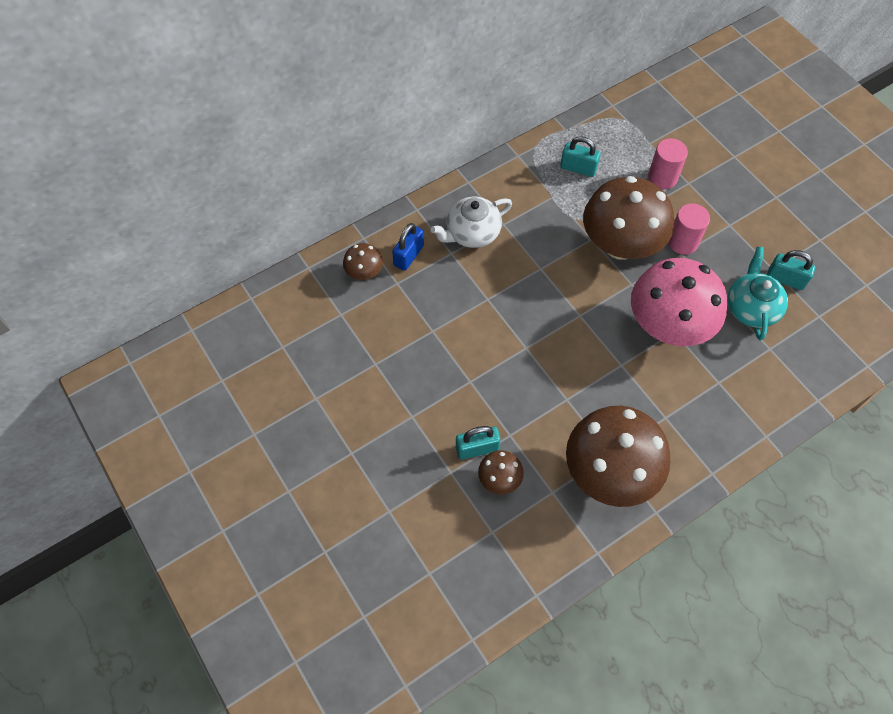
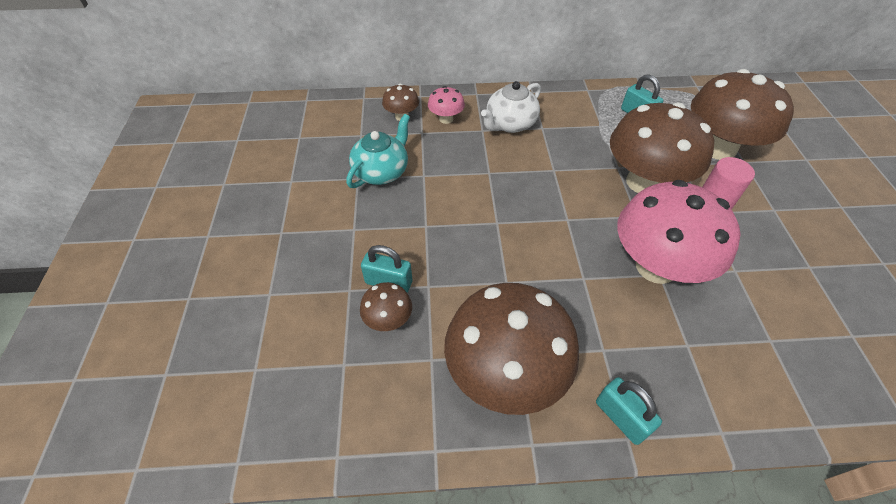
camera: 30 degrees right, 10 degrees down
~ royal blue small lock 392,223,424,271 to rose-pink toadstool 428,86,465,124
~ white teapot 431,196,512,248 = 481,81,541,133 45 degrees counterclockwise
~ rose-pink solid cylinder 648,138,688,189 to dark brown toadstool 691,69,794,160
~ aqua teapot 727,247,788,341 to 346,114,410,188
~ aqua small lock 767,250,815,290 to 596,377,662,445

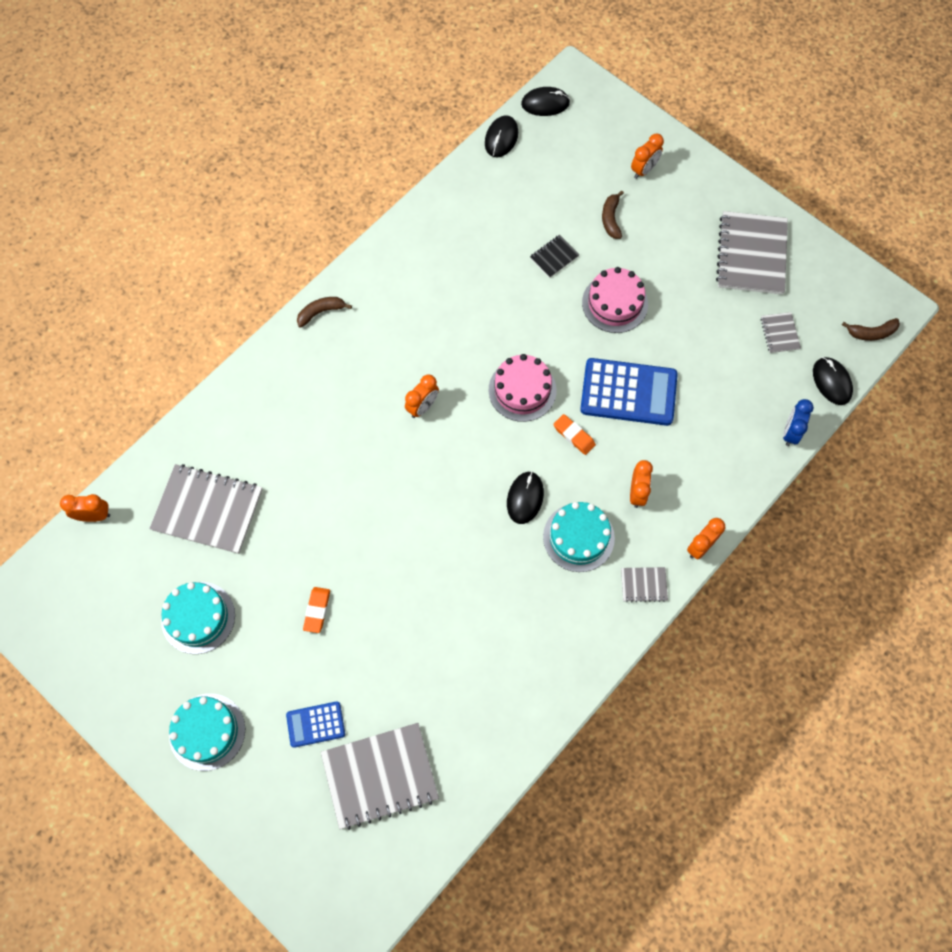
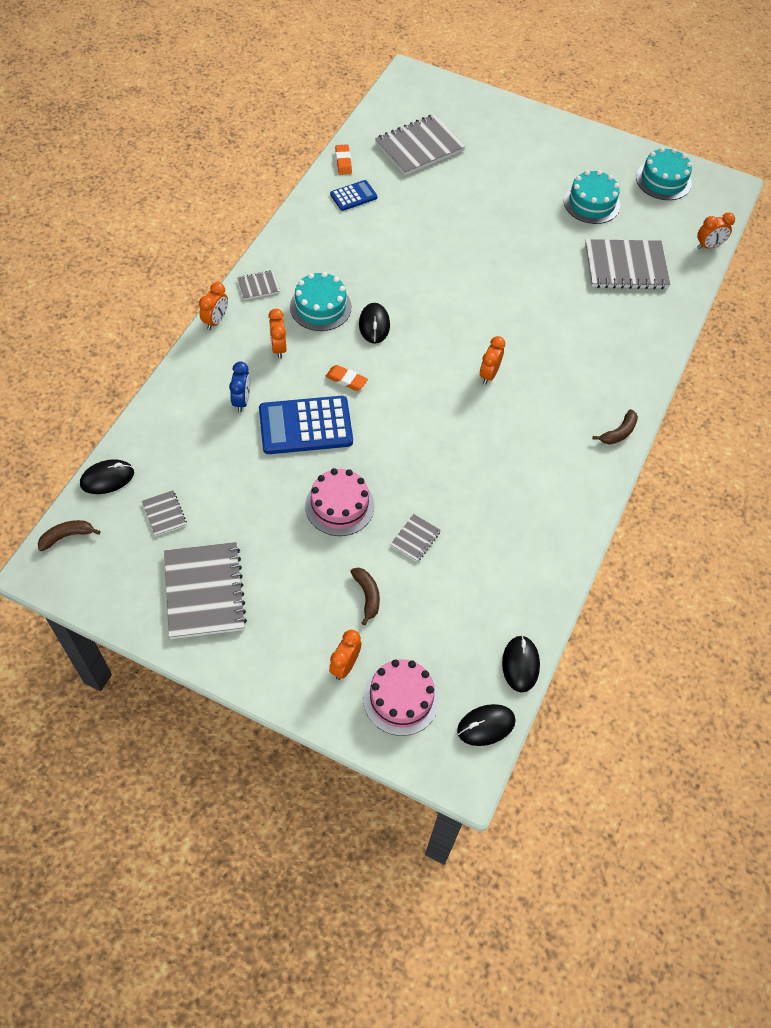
camera: 160 degrees right, 10 degrees down
~ aqua layer cake 169,694,245,771 to 636,147,692,200
~ royal blue calculator 286,701,345,748 to 330,180,377,211
~ orange pencil eraser 303,587,330,633 to 335,145,352,175
~ rose-pink layer cake 489,354,556,422 to 363,659,440,736
~ black exercise book 530,235,580,278 to gray exercise book 390,514,441,562
~ royal blue clock 783,399,814,446 to 229,361,250,412
~ black PC mouse 813,357,853,405 = 80,459,134,494 75 degrees counterclockwise

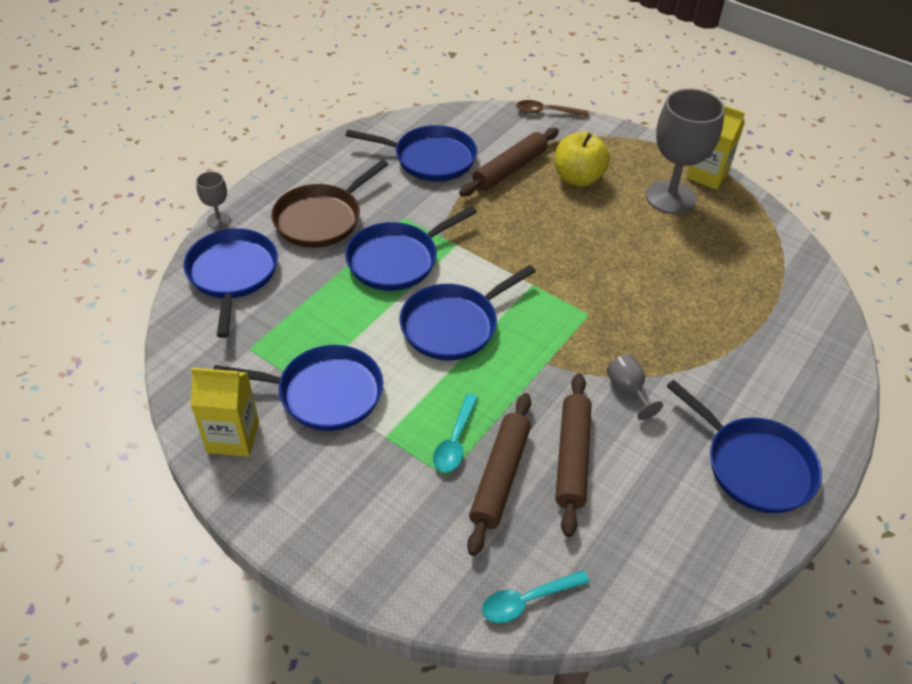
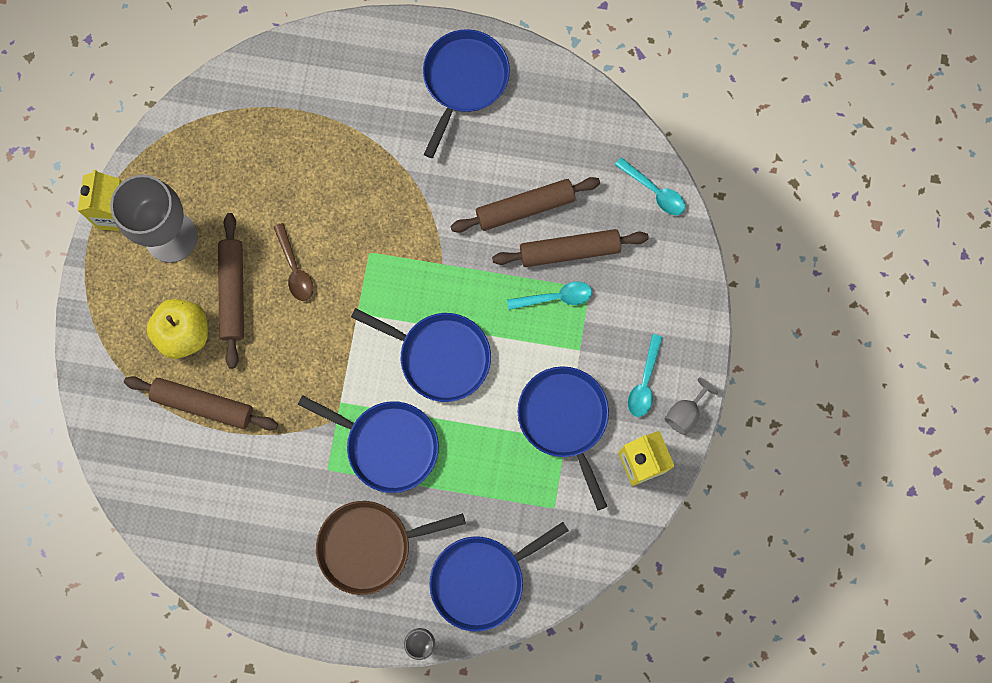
camera: 115 degrees left, 30 degrees up
~ dark brown pan 271,160,389,248 = 316,501,466,595 150 degrees clockwise
- royal blue pan 346,125,477,181
~ dark brown spoon 516,100,589,117 to 274,223,313,301
~ gray wine glass 607,354,663,420 to 665,378,718,435
+ dark brown pastry roller 218,213,244,369
+ aqua spoon 628,334,663,417

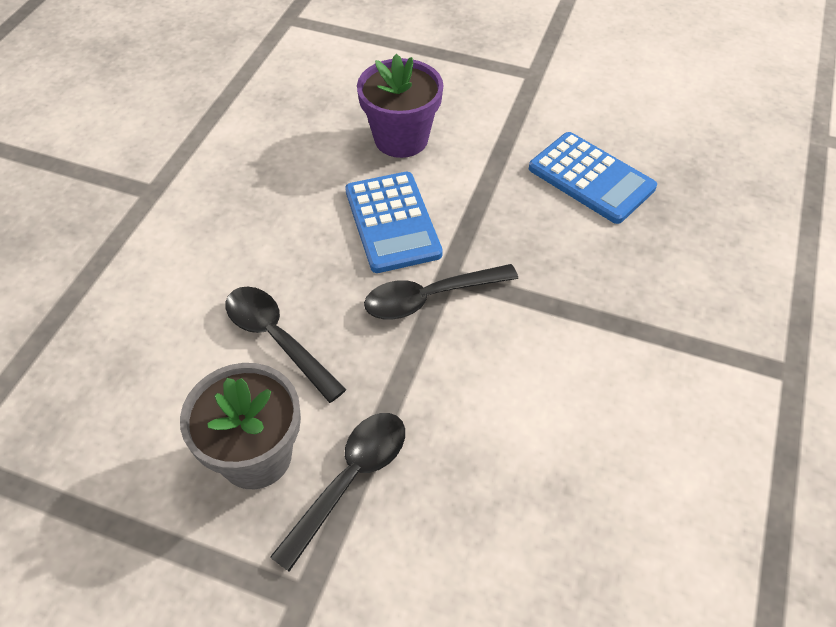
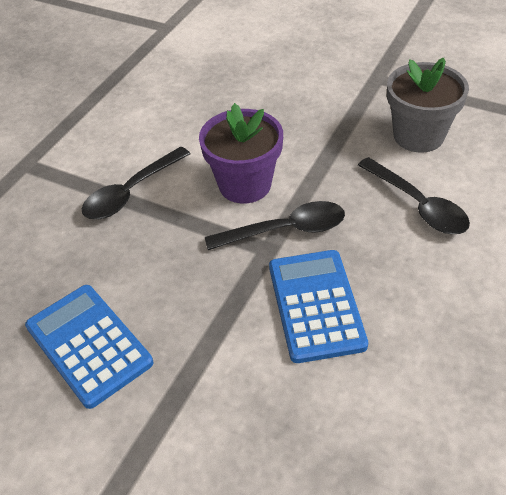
camera: 170 degrees left, 5 degrees down
~ black spoon 270,413,405,572 to 82,146,190,219
~ purple potted plant 357,54,444,158 to 199,103,283,204

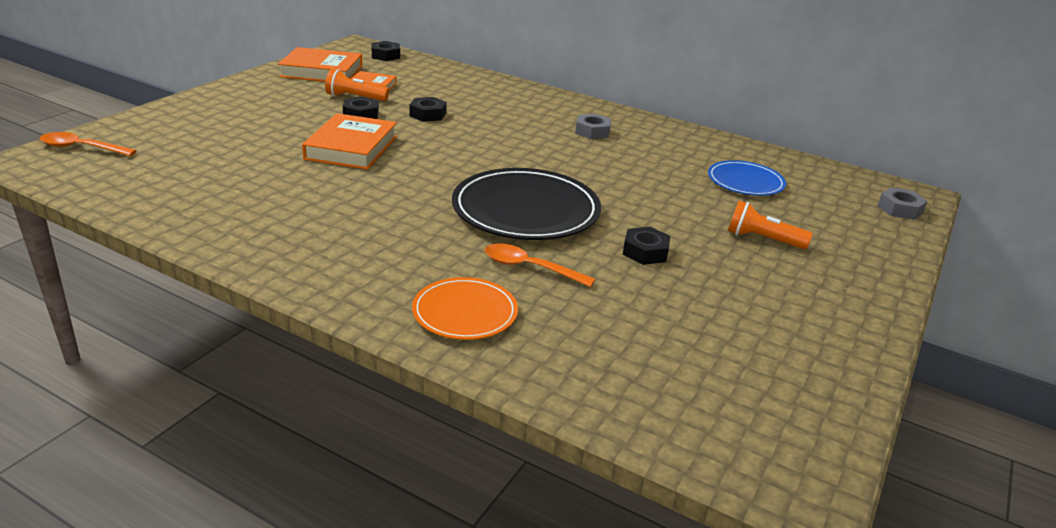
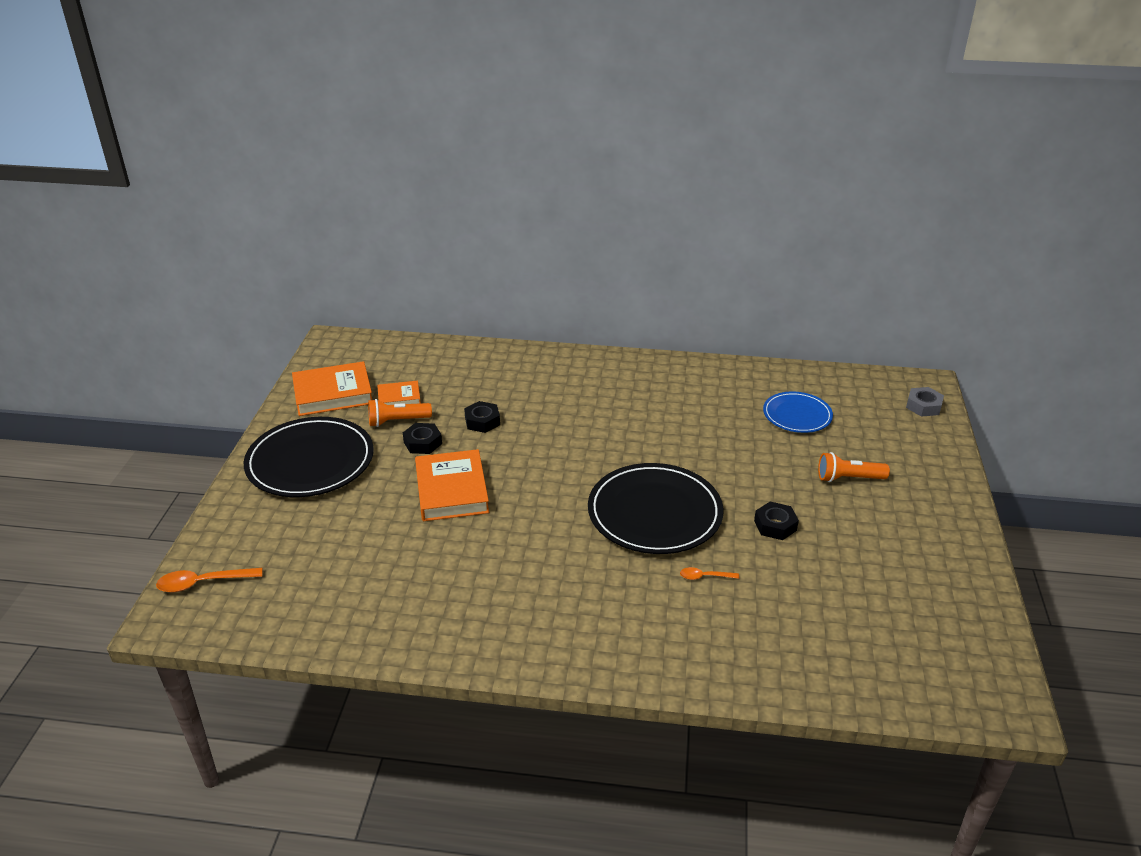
camera: 20 degrees left, 5 degrees up
- black nut 371,41,400,61
- orange flat dish 412,277,518,340
~ orange spoon 485,243,595,287 = 680,567,739,580 x0.59
- gray nut 575,114,611,139
+ black flat dish 244,417,374,497

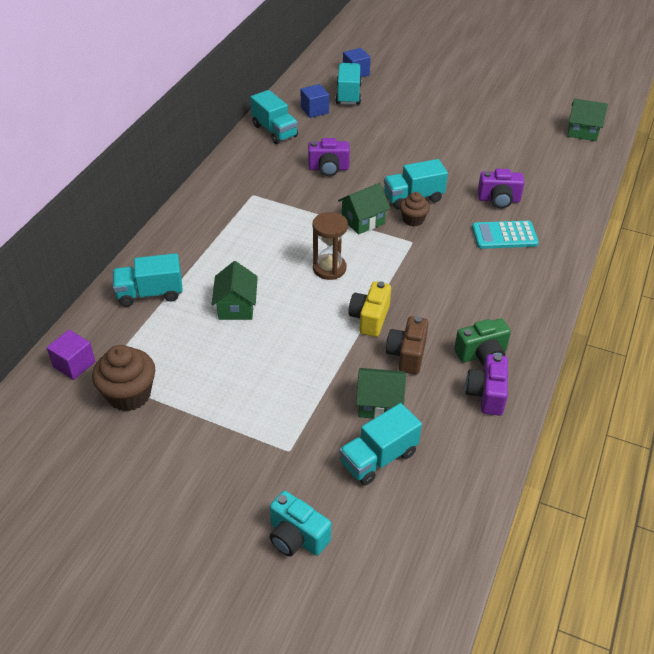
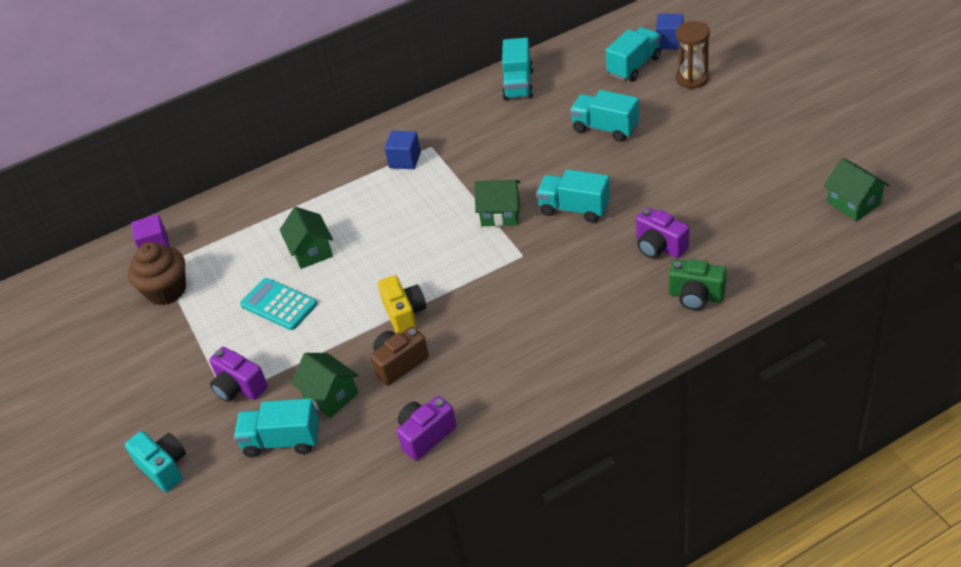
camera: 45 degrees right, 0 degrees up
~ aqua lorry 113,253,183,307 to 570,90,639,142
~ green house 212,261,258,320 = 280,207,333,269 60 degrees counterclockwise
~ aqua photo camera 270,491,331,556 = 125,431,186,492 150 degrees clockwise
~ royal blue solid cube 301,84,329,118 to 384,131,421,169
~ purple photo camera 308,138,350,176 to 209,347,268,402
~ dark brown hourglass 313,212,348,280 to 676,21,710,89
~ yellow photo camera 348,281,391,337 = 378,275,426,333 105 degrees clockwise
- dark brown cupcake 400,192,430,226
~ green photo camera 454,318,511,366 to 669,259,727,310
~ aqua calculator 472,221,539,249 to 240,278,317,330

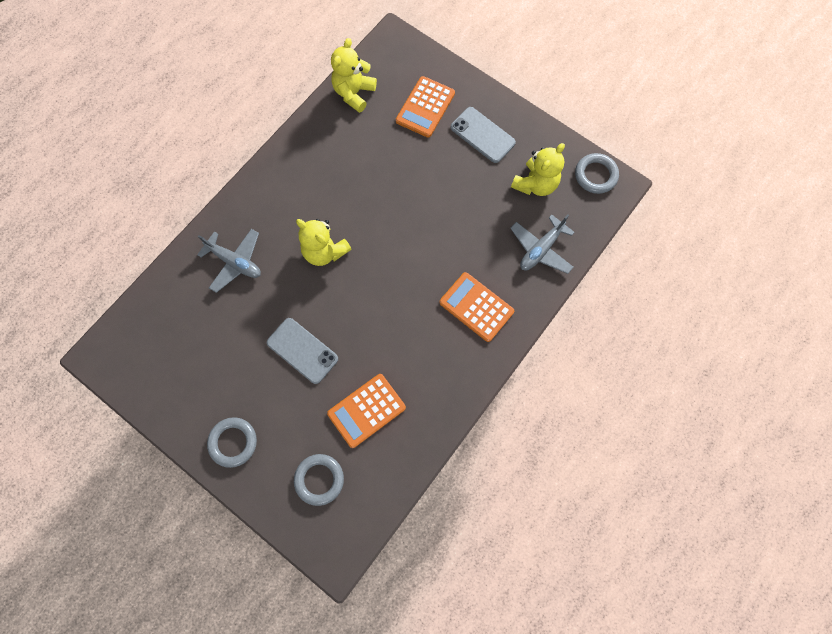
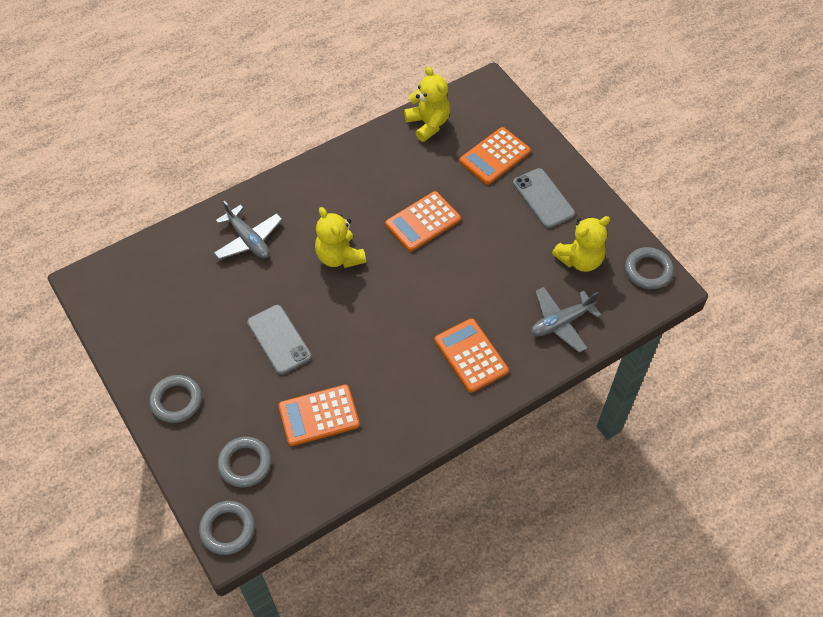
camera: 20 degrees right, 15 degrees down
~ yellow teddy 331,38,377,113 = 404,66,450,142 105 degrees clockwise
+ gray ring 199,501,255,555
+ orange calculator 385,191,461,252

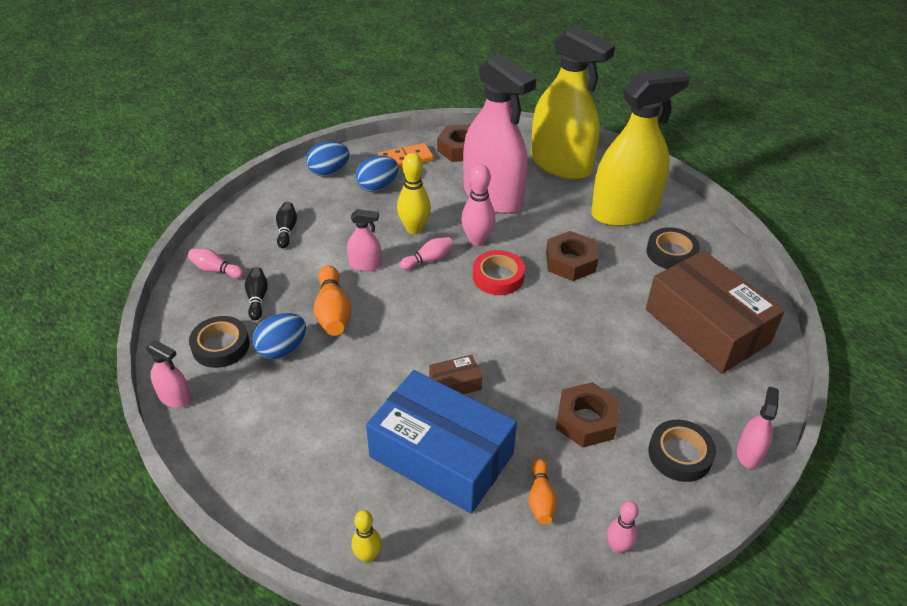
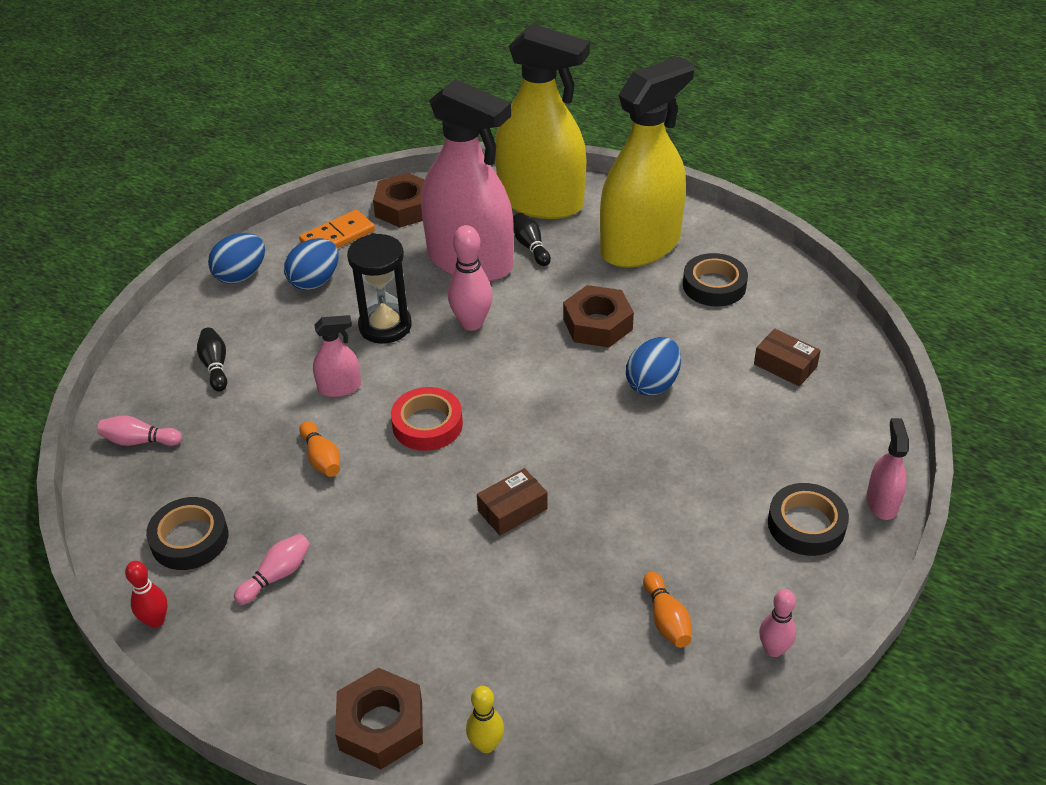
camera: 15 degrees left, 0 degrees up
~ rose-pink spray cleaner 146,340,192,408 to crimson skittle 125,561,168,628
~ black skittle 245,267,268,320 to 513,213,551,266
~ royal blue egg shape 253,313,306,359 to 626,337,681,396
~ orange skittle 314,265,352,336 = 299,421,340,477 x0.62
- royal blue box 366,370,517,514
~ yellow skittle 397,153,431,234 to black hourglass 347,233,412,344
~ rose-pink skittle 400,237,454,270 to 234,534,310,605
~ crimson tape 473,250,525,295 to 391,387,463,451
~ dark brown nut 556,382,620,448 to 335,668,423,769
~ dark brown box 646,250,785,374 = 754,329,821,386 x0.41

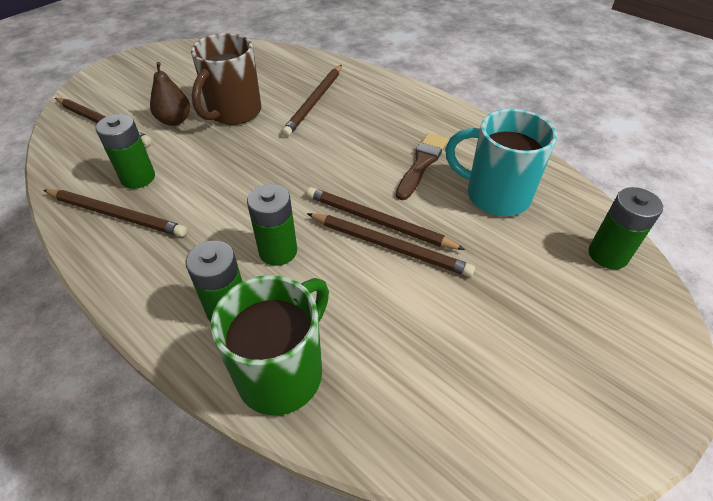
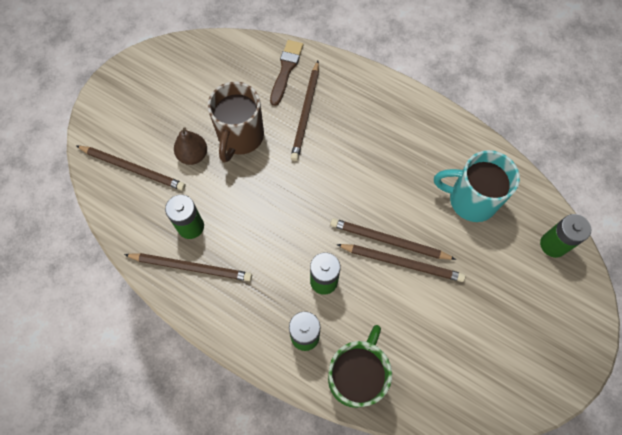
camera: 10 degrees left, 20 degrees up
~ dark brown paintbrush 396,133,448,200 to 270,40,303,106

